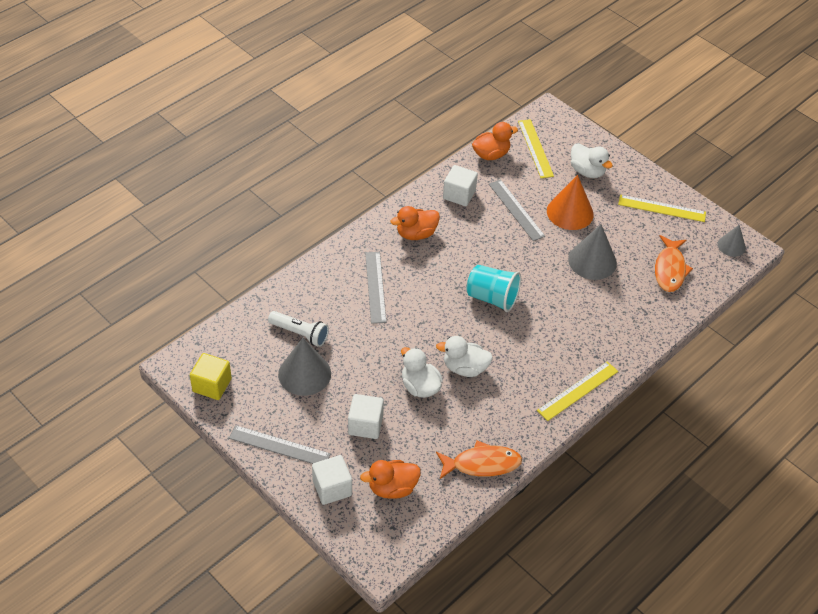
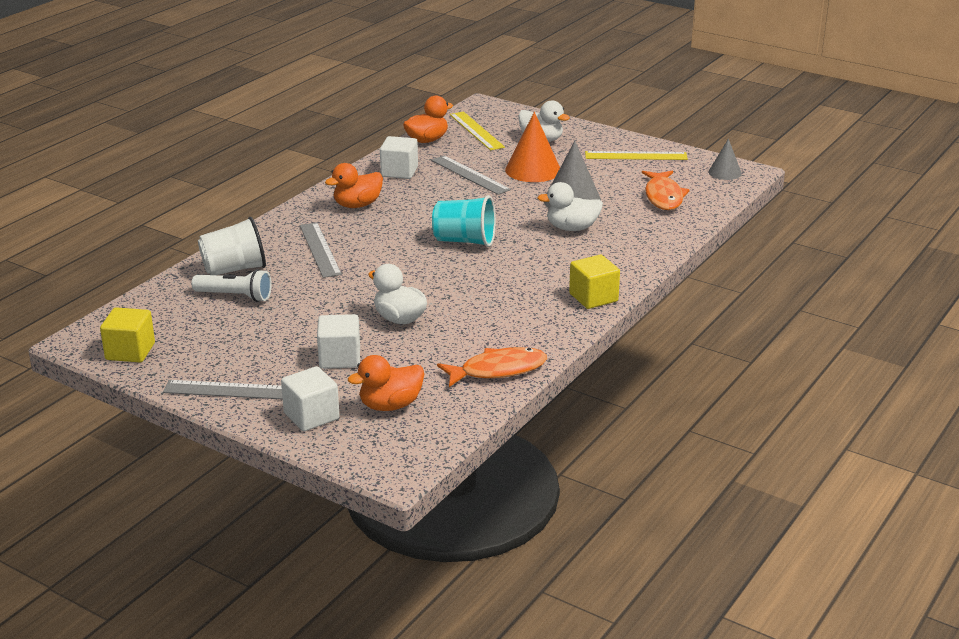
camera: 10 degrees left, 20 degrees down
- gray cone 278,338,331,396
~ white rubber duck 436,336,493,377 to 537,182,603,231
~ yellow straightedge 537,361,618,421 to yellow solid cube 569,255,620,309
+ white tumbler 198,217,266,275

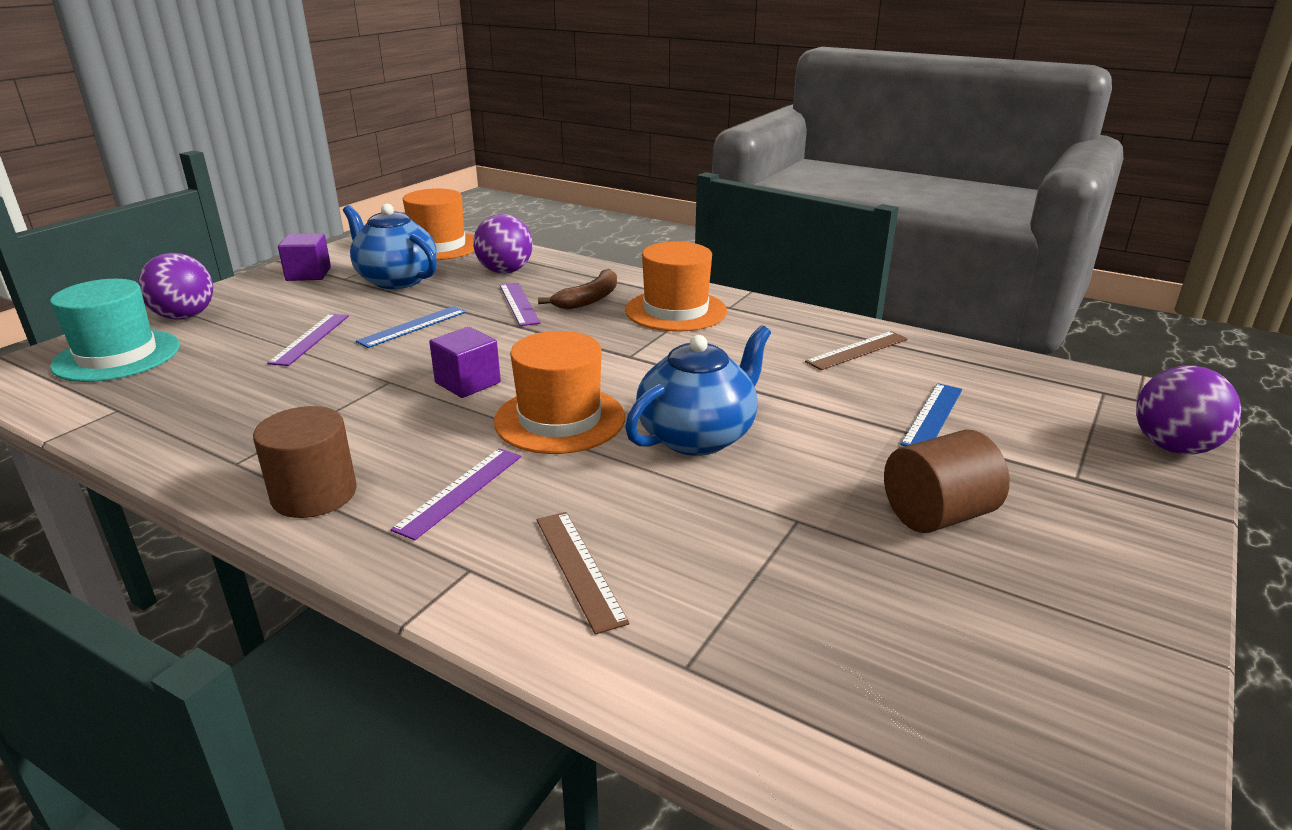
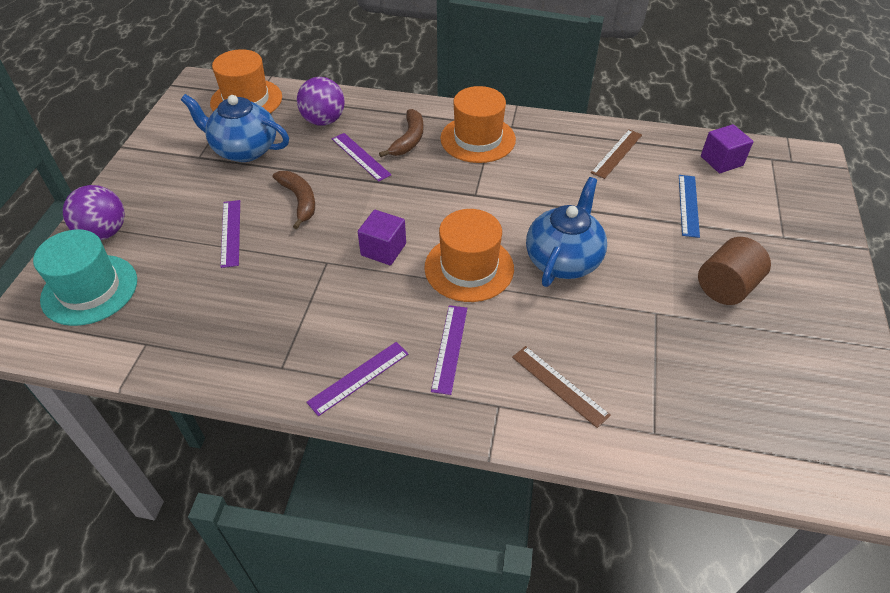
camera: 20 degrees left, 20 degrees up
~ dark brown solid cylinder 253,406,357,518 to purple straightedge 306,342,408,416
~ purple solid cube 278,233,331,281 to 701,124,753,173
~ royal blue straightedge 356,306,466,348 to dark brown banana fruit 273,171,315,229
- purple play ball 1136,366,1241,454

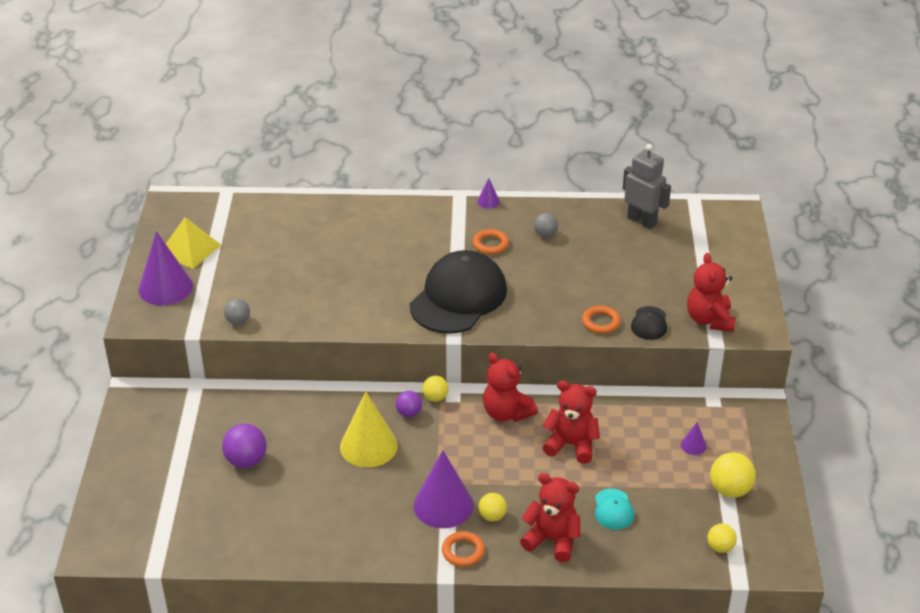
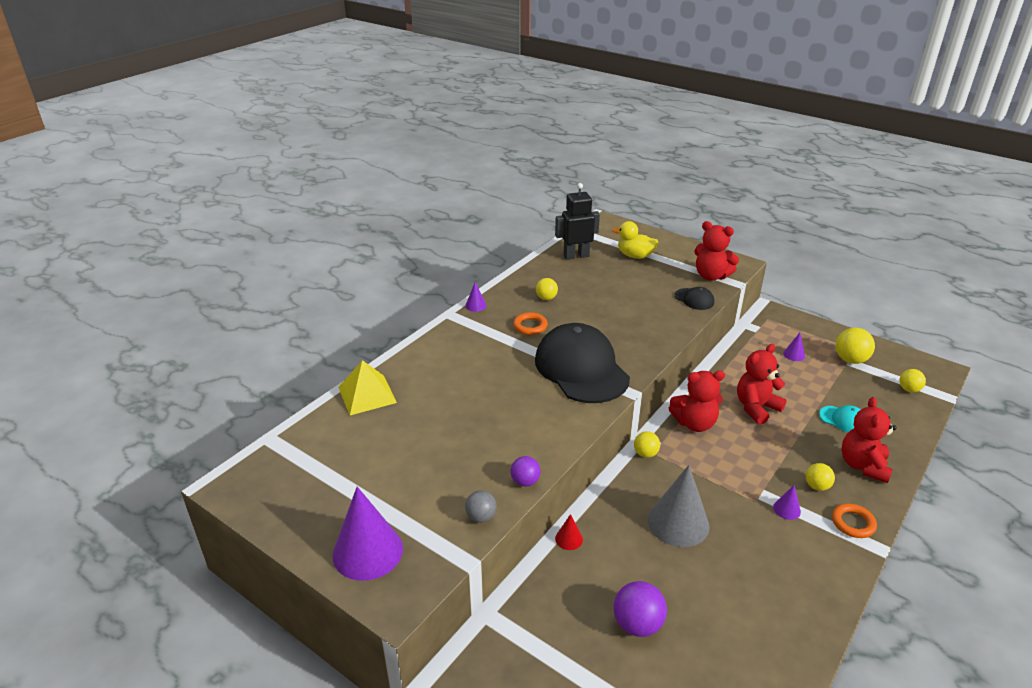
camera: 55 degrees left, 5 degrees down
~ yellow pyramid shape 166,217,221,269 to 338,360,397,415
~ yellow cone 340,391,398,467 to gray cone 648,465,709,547
~ purple play ball 396,391,422,417 to 511,456,541,486
~ purple cone 413,450,474,528 = 773,485,801,520 x0.45
~ crimson teddy 520,473,580,562 = 841,397,897,483 45 degrees counterclockwise
~ gray play ball 534,213,558,237 to yellow play ball 536,278,558,300
- orange ring 582,306,620,334
~ gray robot figure 623,144,671,229 to black robot figure 555,183,600,260
+ crimson cone 555,514,583,550
+ yellow rubber duck 612,221,659,259

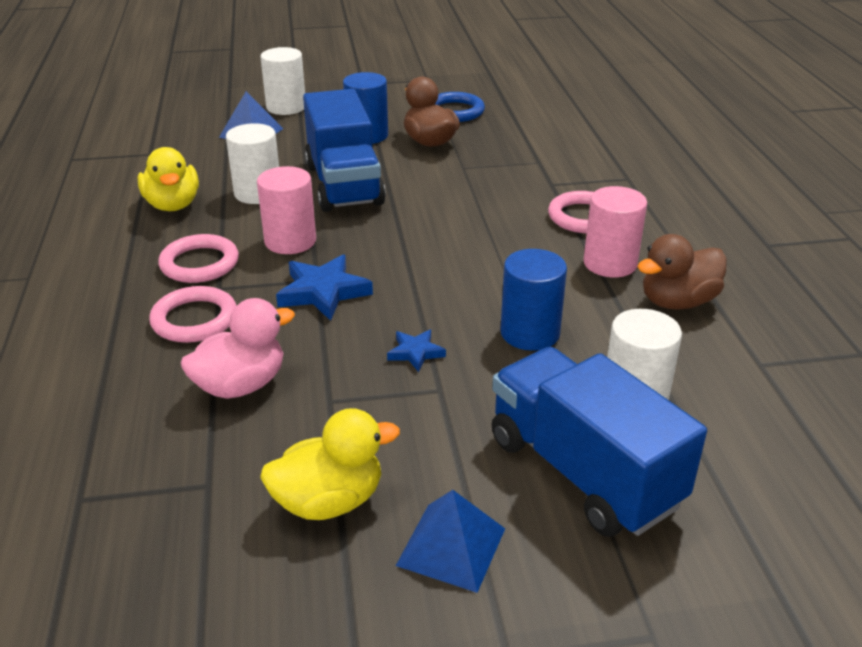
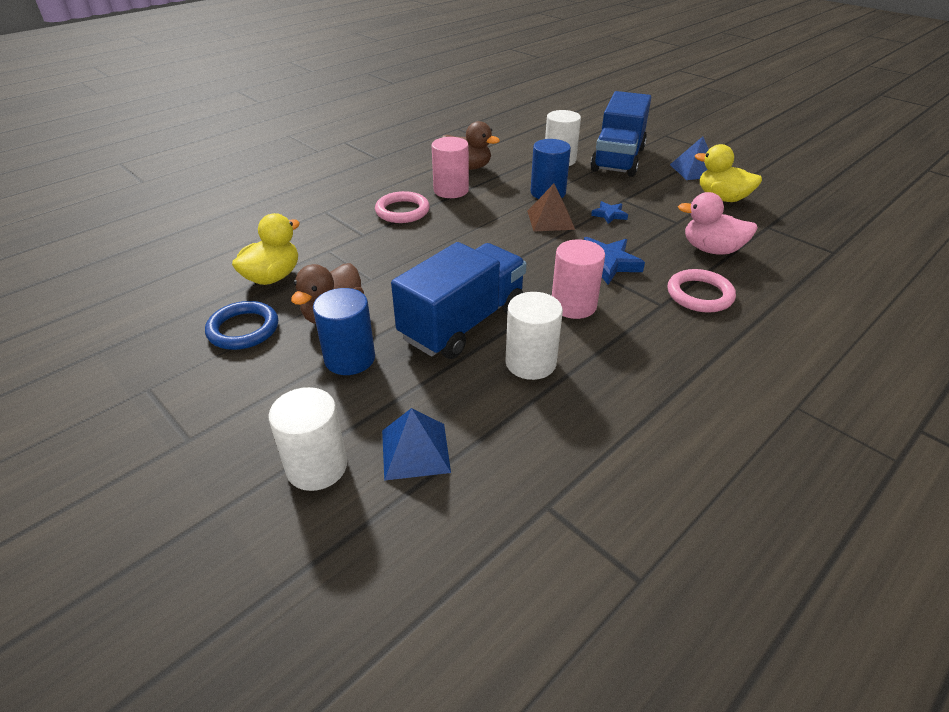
camera: 125 degrees left, 5 degrees up
~ yellow rubber duck 137,147,199,211 to 232,213,300,285
- rose-pink ring 158,234,239,283
+ dark brown pyramid shape 527,184,575,232

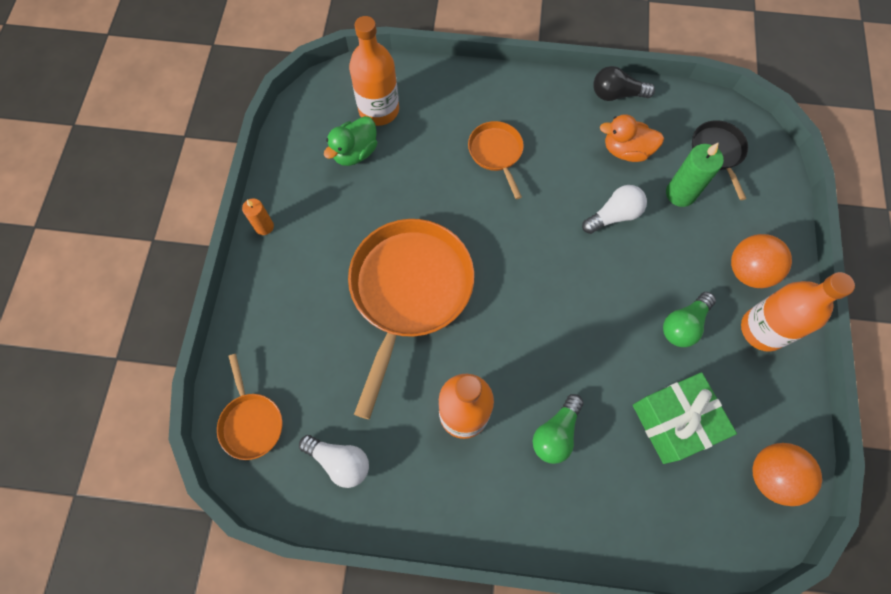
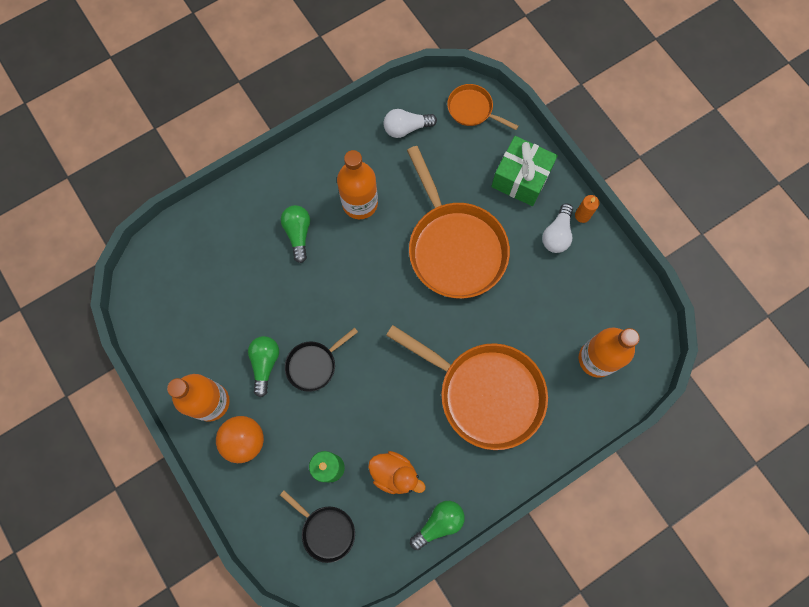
camera: 140 degrees right, 5 degrees up
- green rubber duck 324,116,377,166
~ orange pan 468,121,524,199 = 386,325,548,450 x2.06
~ white lightbulb 582,185,647,234 to 542,204,573,253
~ black lightbulb 593,66,655,101 to green lightbulb 410,501,465,550
~ orange rubber duck 600,114,664,162 = 368,451,426,494 60 degrees clockwise
~ green present 633,372,737,464 to 491,136,558,206
- orange play ball 752,443,822,506
+ black pan 285,327,358,392

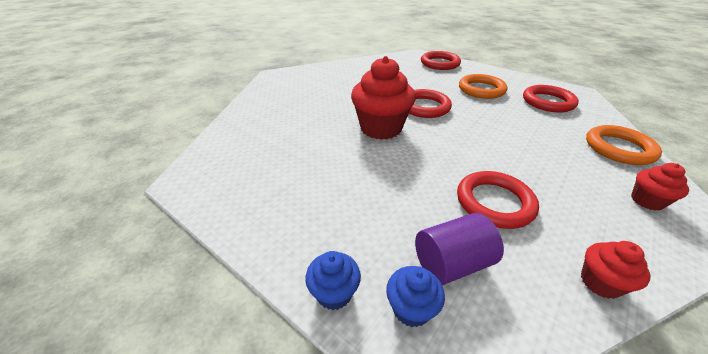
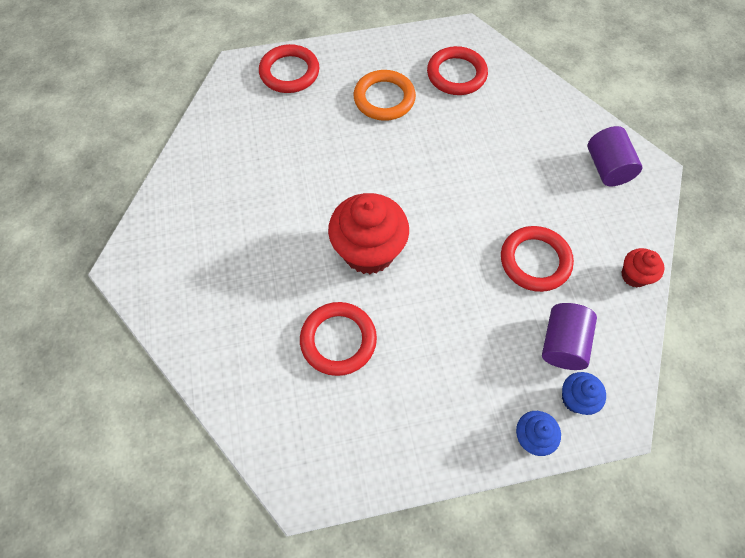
camera: 50 degrees left, 25 degrees up
~ crimson ring 409,89,452,118 to 300,302,377,376
- orange ring 586,125,662,165
~ crimson cupcake 631,163,689,211 to purple solid cylinder 588,126,642,186

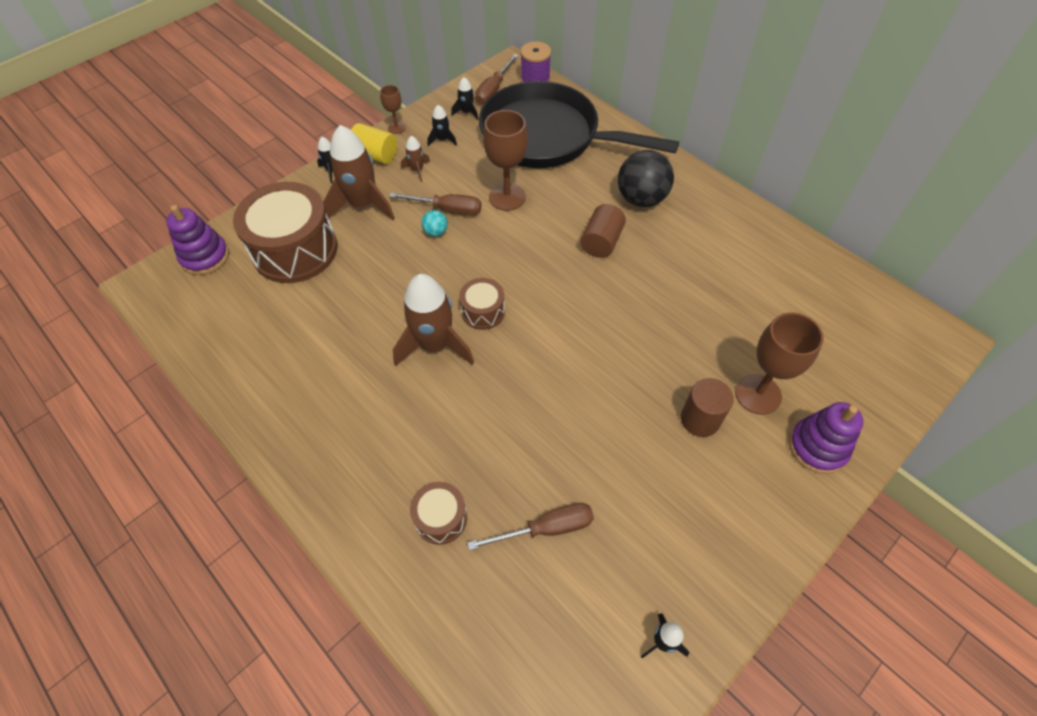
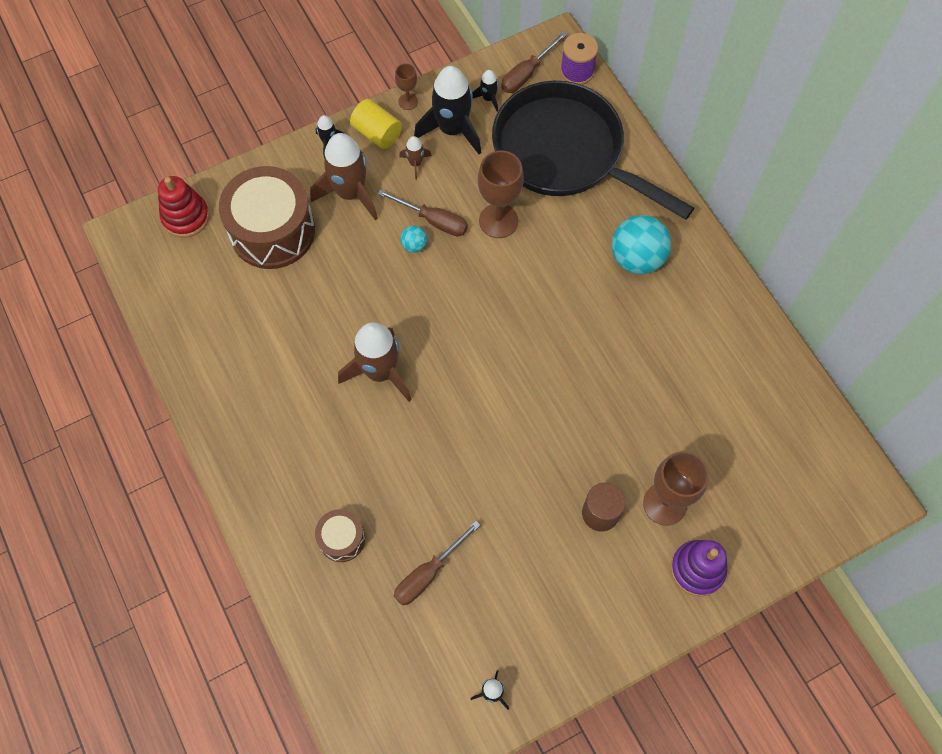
camera: 15 degrees right, 10 degrees up
~ purple stacking toy 166,205,229,275 to crimson stacking toy 158,176,210,238
~ black toy rocket 428,105,457,146 = 414,66,481,154 x2.16
- dark brown drum 459,278,505,330
~ dark brown screwdriver 467,503,594,550 = 394,521,480,605 135 degrees clockwise
- dark brown solid cylinder 580,204,626,258
~ black play ball 618,150,674,207 to aqua play ball 612,215,671,274

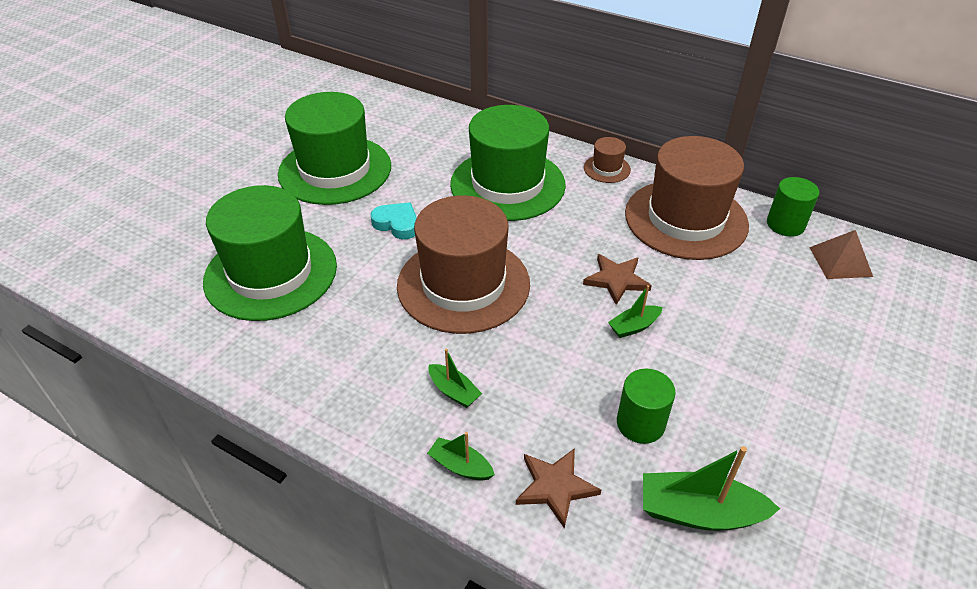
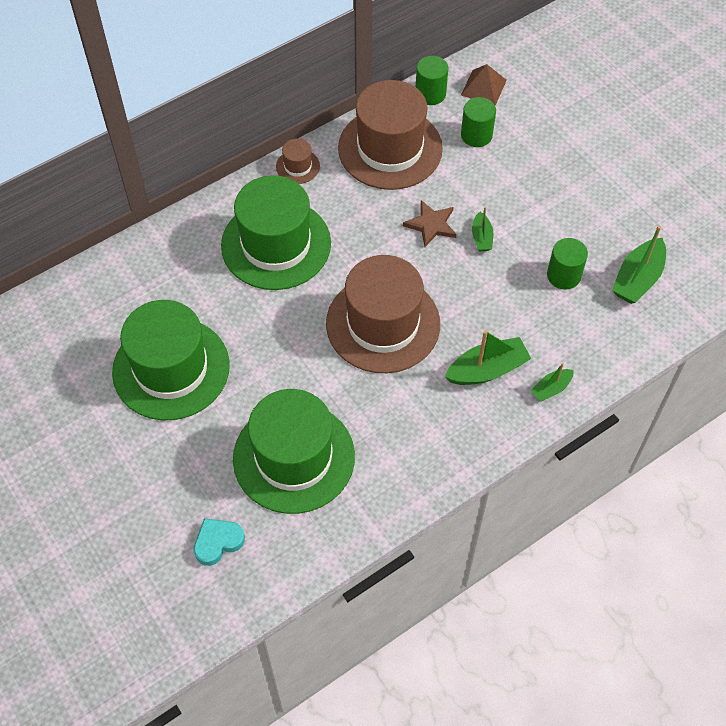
camera: 65 degrees left, 15 degrees up
~ aqua heart shape 371,202,417,239 to 194,518,245,566
~ green boat 429,349,482,408 = 445,330,531,385 x1.77
- dark brown five-pointed star 516,448,601,528
+ green solid cylinder 461,97,496,147

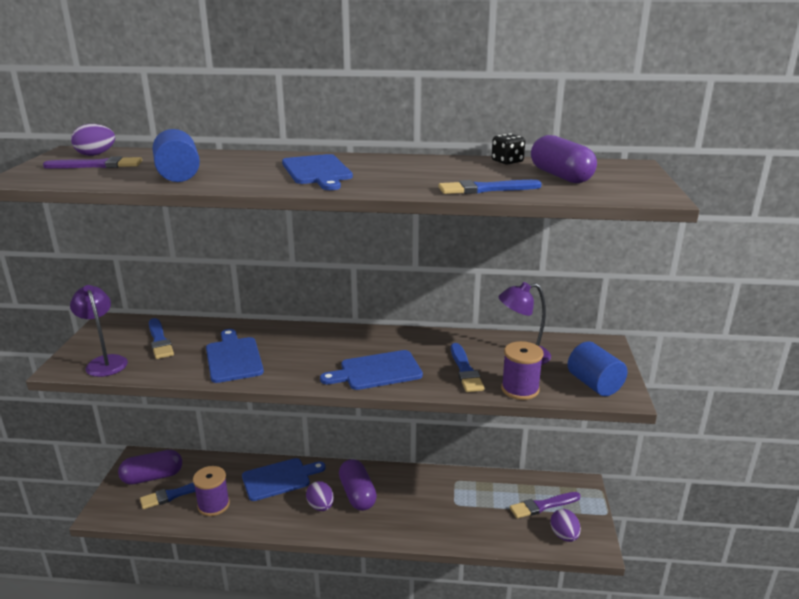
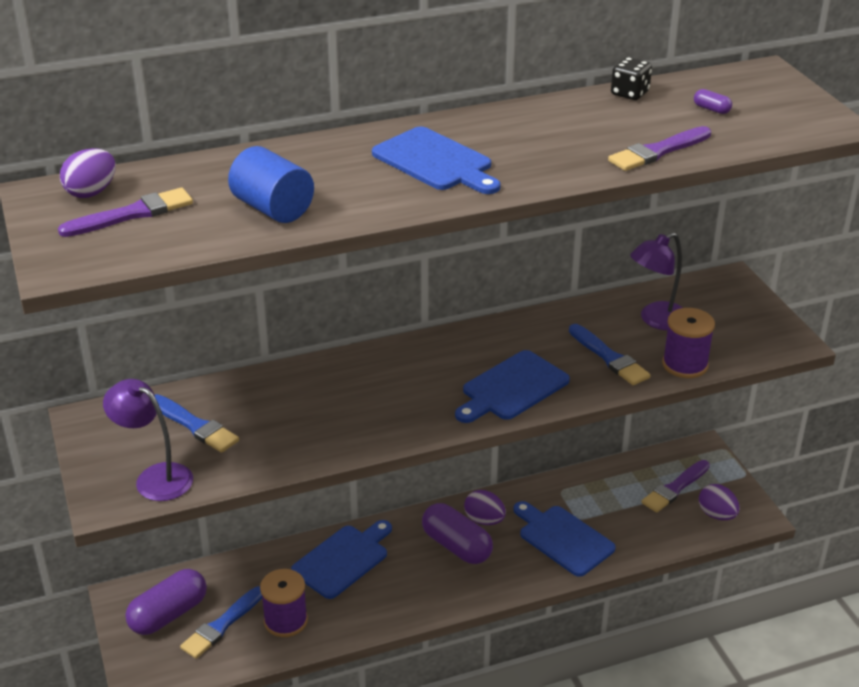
camera: 25 degrees left, 10 degrees up
~ royal blue cutting board 206,329,264,383 to 513,501,616,577
~ purple egg shape 306,481,334,511 to 464,490,506,525
~ royal blue paintbrush 439,180,542,194 to purple paintbrush 608,126,711,171
~ purple pill shape 531,135,597,183 = 694,89,732,114 x0.41
- royal blue solid cylinder 568,341,628,396

